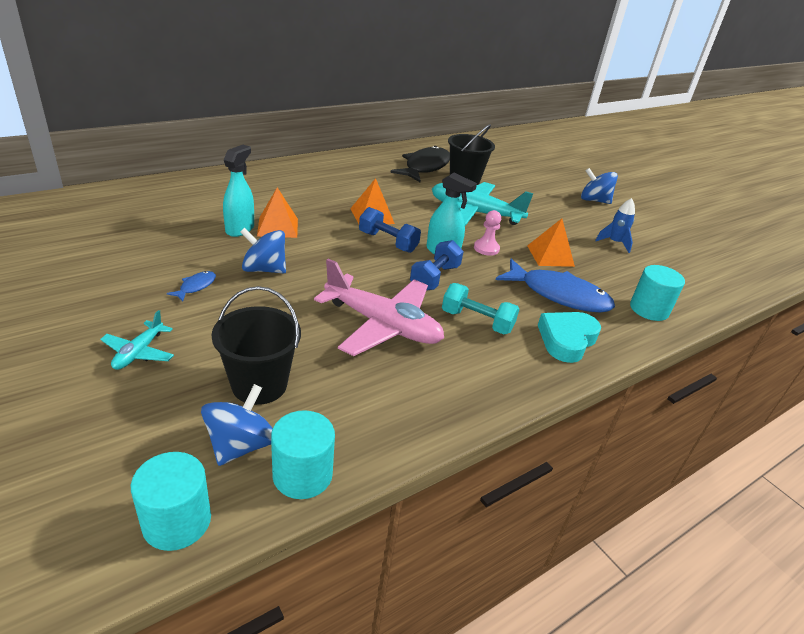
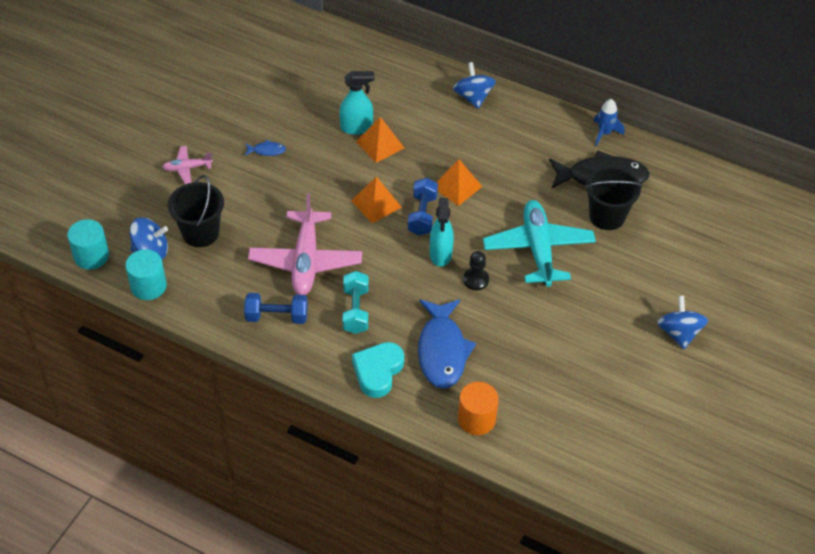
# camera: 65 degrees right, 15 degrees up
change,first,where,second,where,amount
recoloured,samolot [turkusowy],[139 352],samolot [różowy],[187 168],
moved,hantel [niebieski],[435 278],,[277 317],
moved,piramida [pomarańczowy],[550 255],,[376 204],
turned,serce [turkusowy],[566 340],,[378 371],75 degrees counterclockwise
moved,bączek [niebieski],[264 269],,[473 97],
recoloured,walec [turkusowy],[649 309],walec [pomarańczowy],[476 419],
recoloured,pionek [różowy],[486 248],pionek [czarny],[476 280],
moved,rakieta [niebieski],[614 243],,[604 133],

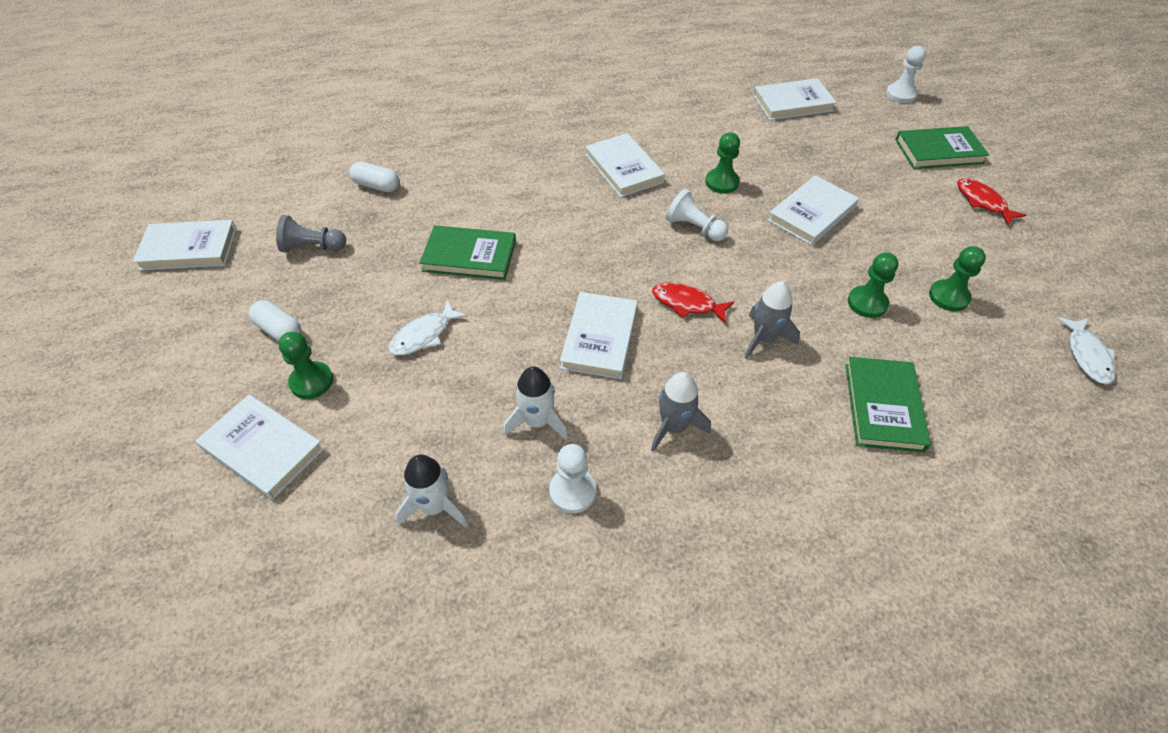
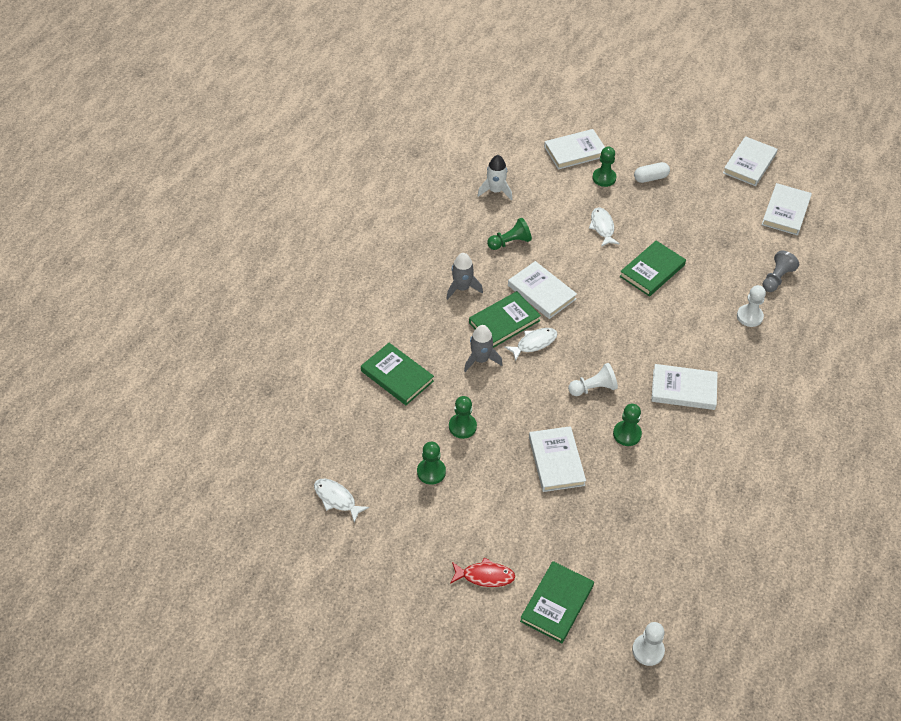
# camera: 125 degrees right, 0 degrees up
change,first,where,second,where,amount
added,,,książka [zielony],[504 322],
replaced,rakieta [biały],[537 421],pionek [zielony],[510 242],
recoloured,ryba [czerwony],[687 303],ryba [biały],[534 343],
moved,pionek [biały],[572 491],,[749 316],
moved,książka [biały],[792 103],,[785 211],
moved,pionek [szary],[312 247],,[776 278],
removed,kapsułka [biały],[377 186],,,

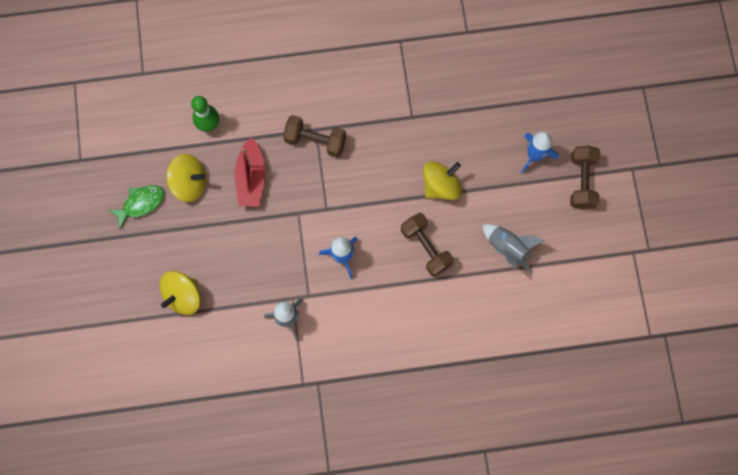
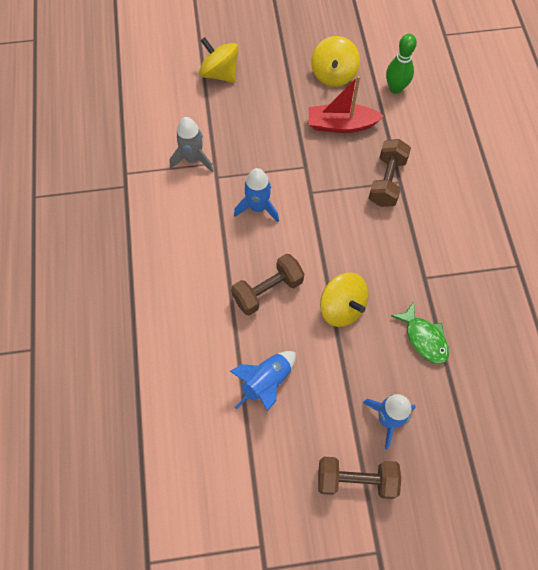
# camera: 90 degrees right, 10 degrees down
change,first,where,second,where,amount
recoloured,rakieta [szary],[508 248],rakieta [niebieski],[266 382],
moved,ryba [zielony],[141 204],,[424 338],

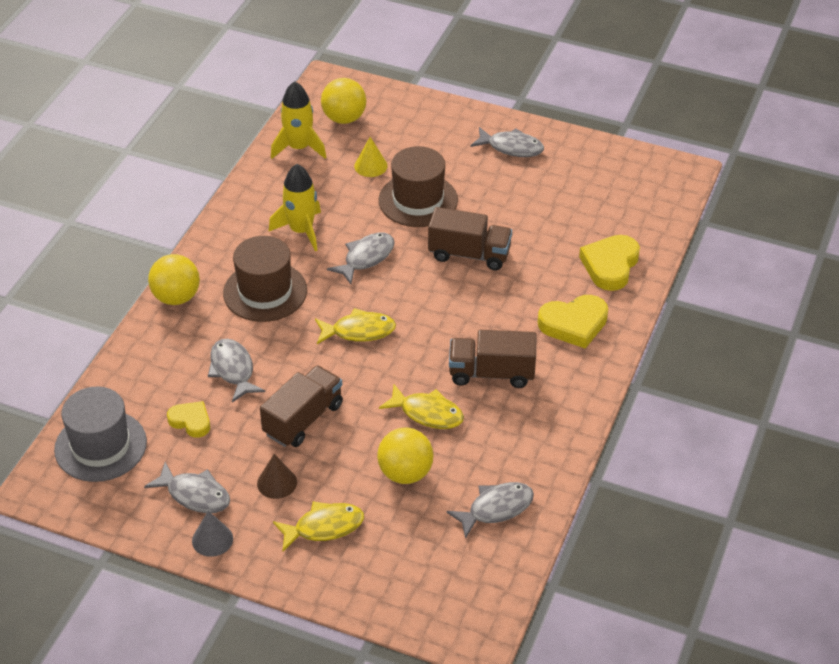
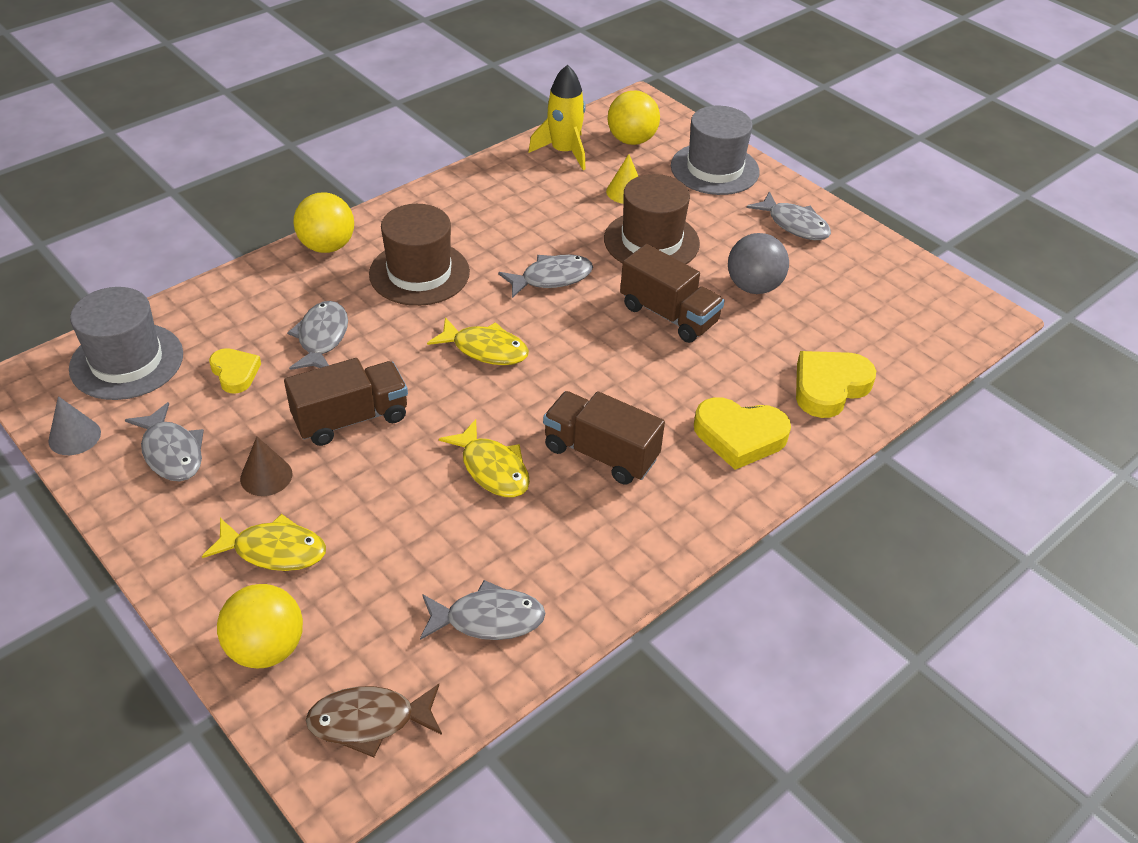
# camera: 25 degrees right, 0 degrees up
change,first,where,second,where,amount
moved,stożek [szary],[212 539],,[74 436],
moved,piłka [żółty],[405 473],,[266 648],
added,,,ryba [brązowy],[369 721],
added,,,kapelusz [szary],[714 169],
added,,,piłka [szary],[753 287],
removed,rakieta [żółty],[301 231],,,

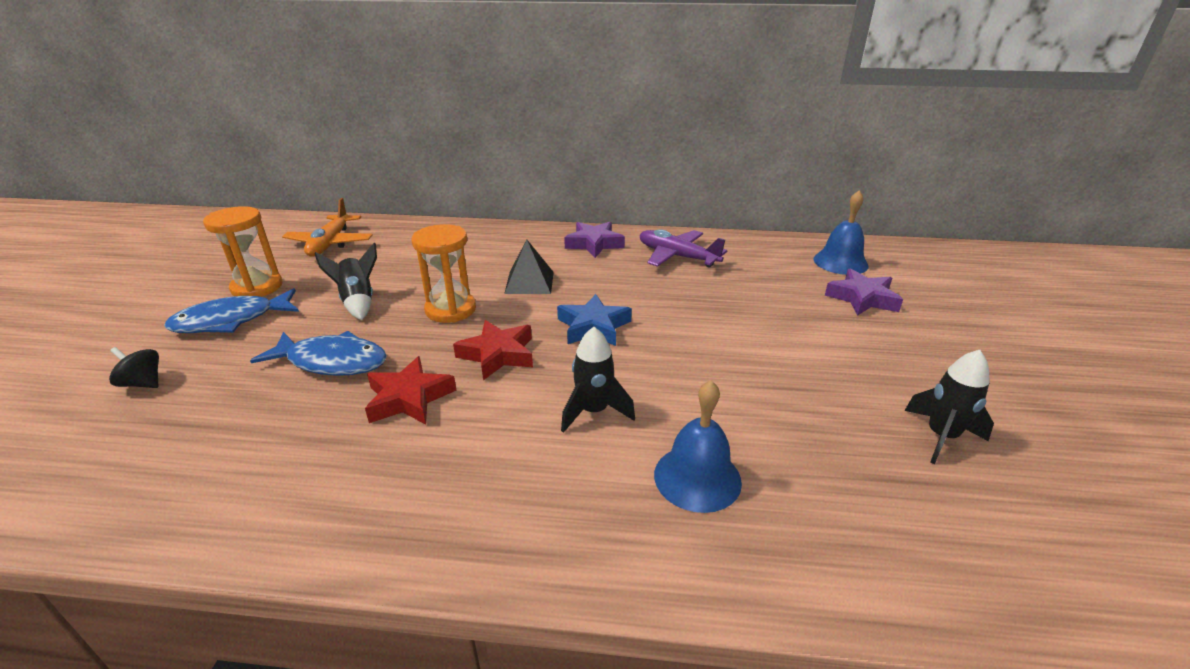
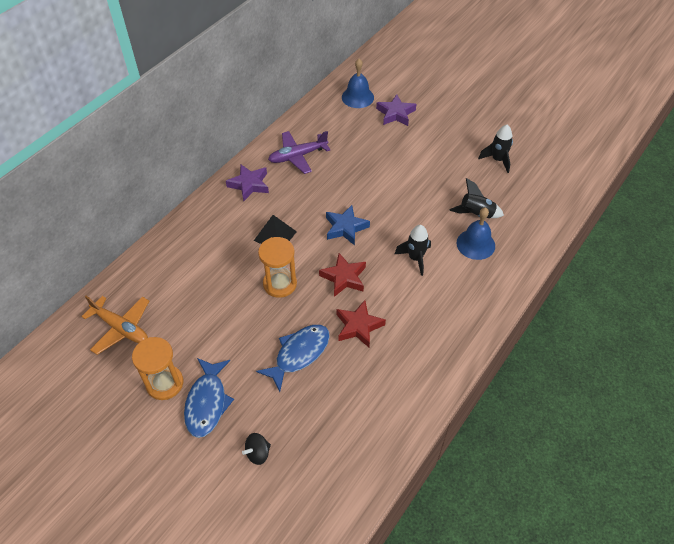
# camera: 60 degrees left, 20 degrees up
change,first,where,second,where,amount
moved,rakieta [czarny],[358 302],,[476 214],

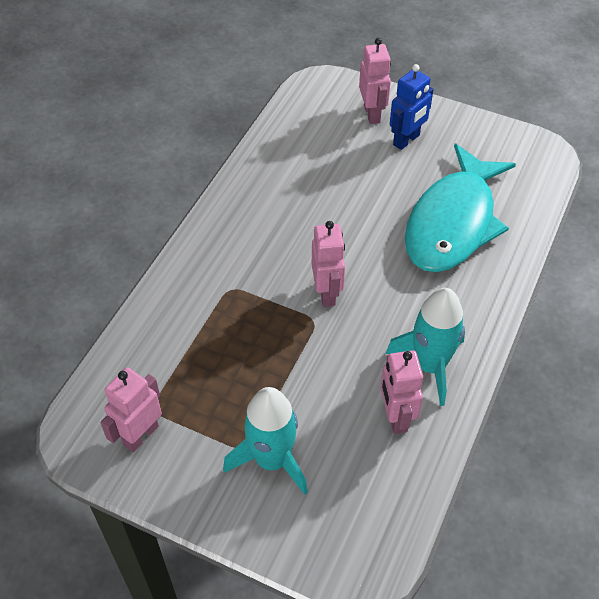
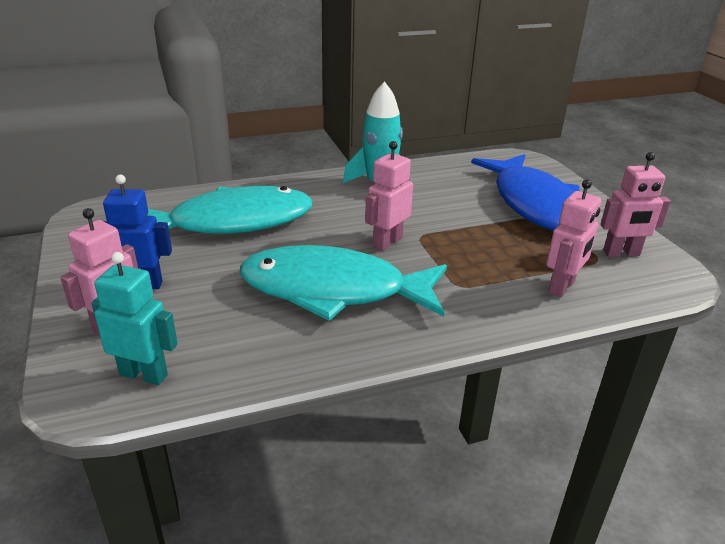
# camera: 135 degrees left, 20 degrees down
change,first,where,second,where,amount
added,,,robot [turkusowy],[144 374],
added,,,ryba [turkusowy],[334 290],
replaced,rakieta [turkusowy],[272 460],ryba [niebieski],[534 204],
moved,robot [różowy],[395 417],,[562 287],

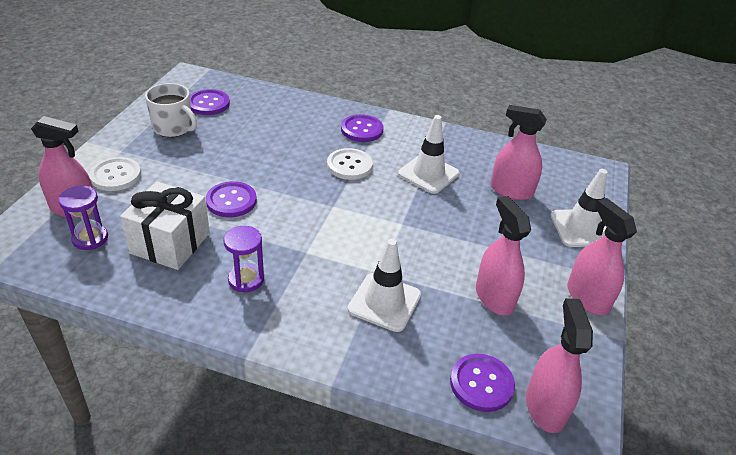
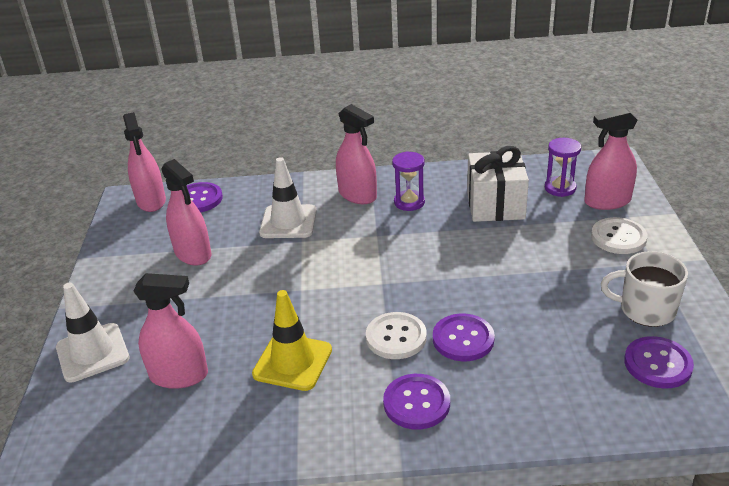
# camera: 165 degrees right, 5 degrees down
change,first,where,second,where,amount
recoloured,pachołek [biały],[428 174],pachołek [żółty],[292 362],
moved,spryskiwacz [różowy],[587 298],,[357 195],
moved,guzik [fioletowy],[231 201],,[463 339],

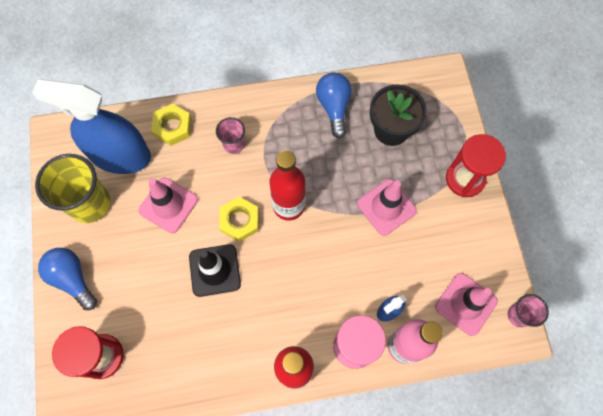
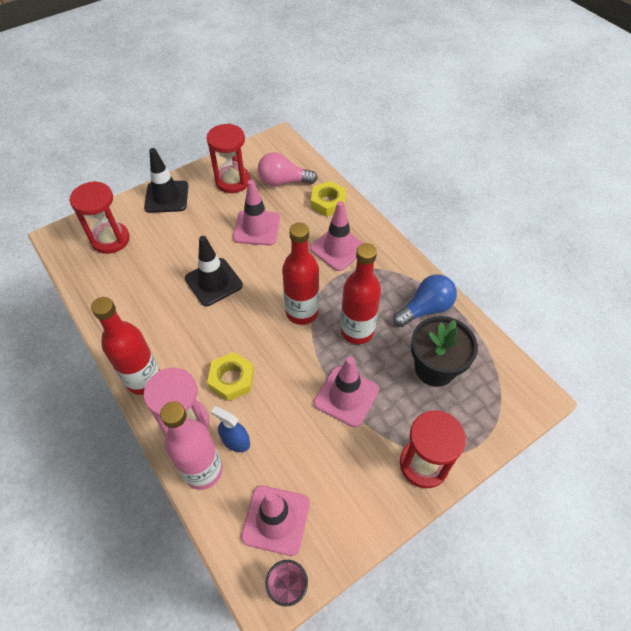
# camera: 65 degrees right, 15 degrees down
change,first,where,second,where,amount
replaced,żarówka [niebieski],[73 279],pachołek [czarny],[166 197],
replaced,szklanka [żółty],[90 203],klepsydra [czerwony],[232 181],
moved,nakrętka [żółty],[239 221],,[231 379],
replaced,spryskiwacz [niebieski],[120 155],żarówka [różowy],[283 181],
replaced,szklanka [różowy],[234 144],pachołek [różowy],[338 248],
added,,,butelka [czerwony],[357 331],

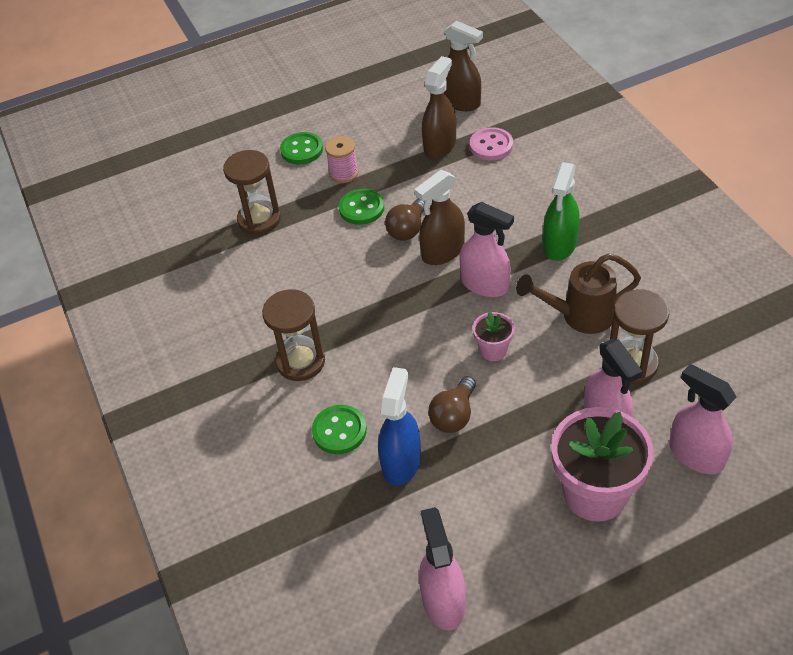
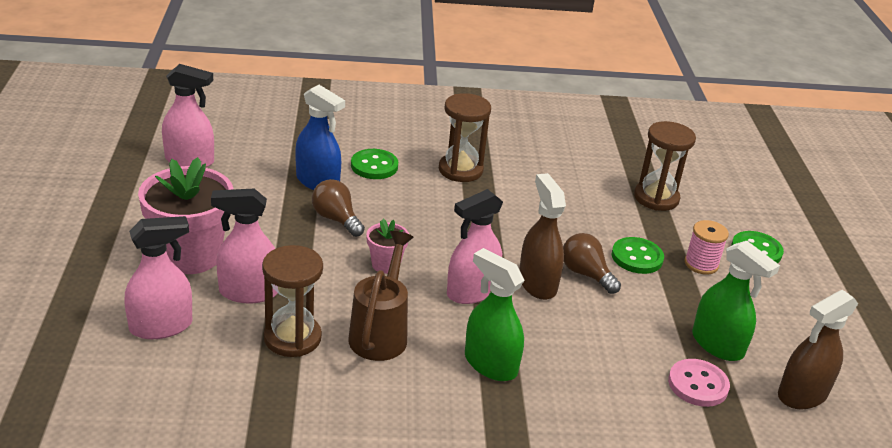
# camera: 105 degrees right, 15 degrees down
change,first,where,second,where,amount
recoloured,spryskiwacz [brązowy],[440 146],spryskiwacz [zielony],[717 345],

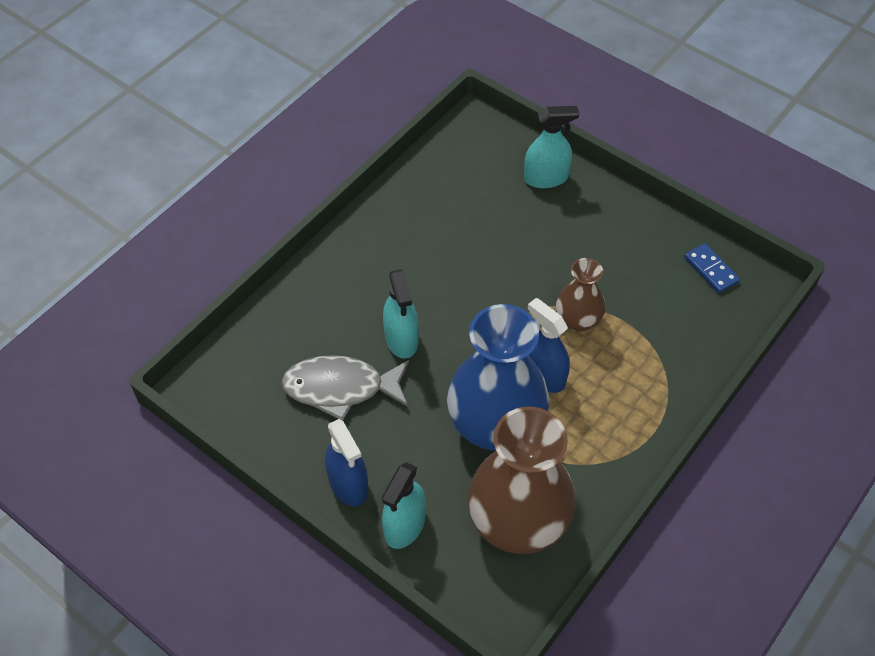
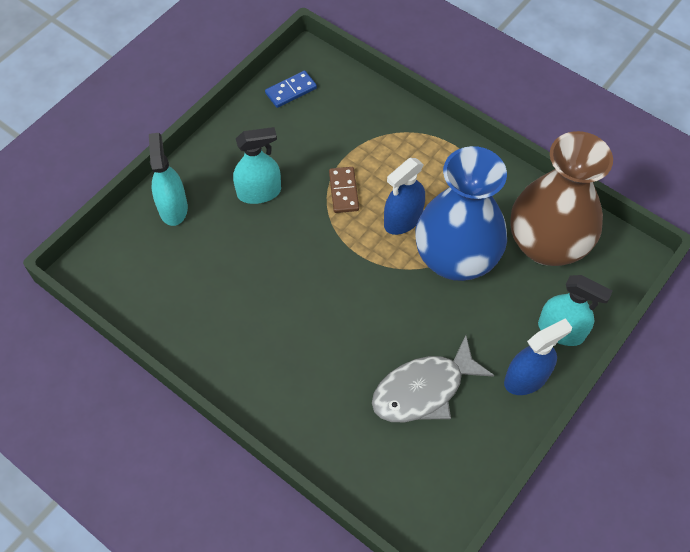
# camera: 90 degrees left, 5 degrees up
change,first,where,second,where,amount
moved,spryskiwacz [turkusowy],[401 339],,[259 192],
replaced,wazon [brązowy],[577 320],kostka domina [brązowy],[344 191],
turned,ryba [szary],[340 388],,[423 389],60 degrees clockwise

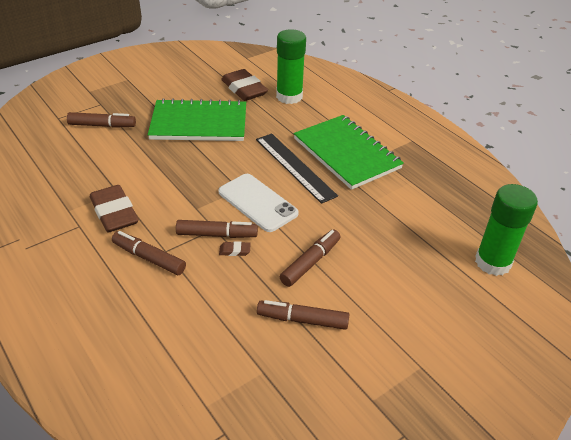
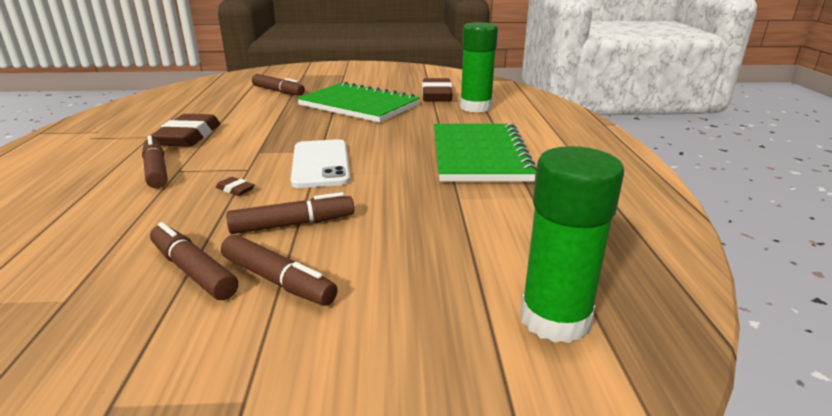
# camera: 35 degrees right, 15 degrees down
change,first,where,second,where,amount
moved,flamaster [brązowy],[216 234],,[278 280],
removed,linijka [czarny],[295 167],,,

